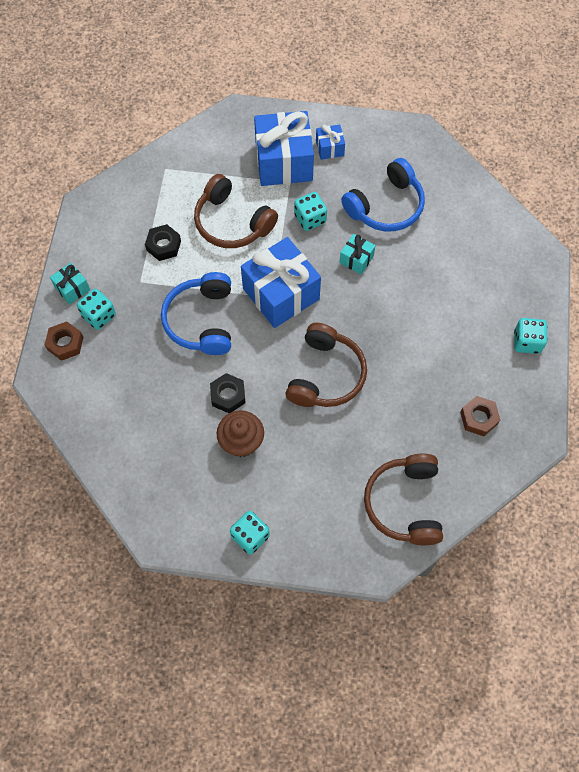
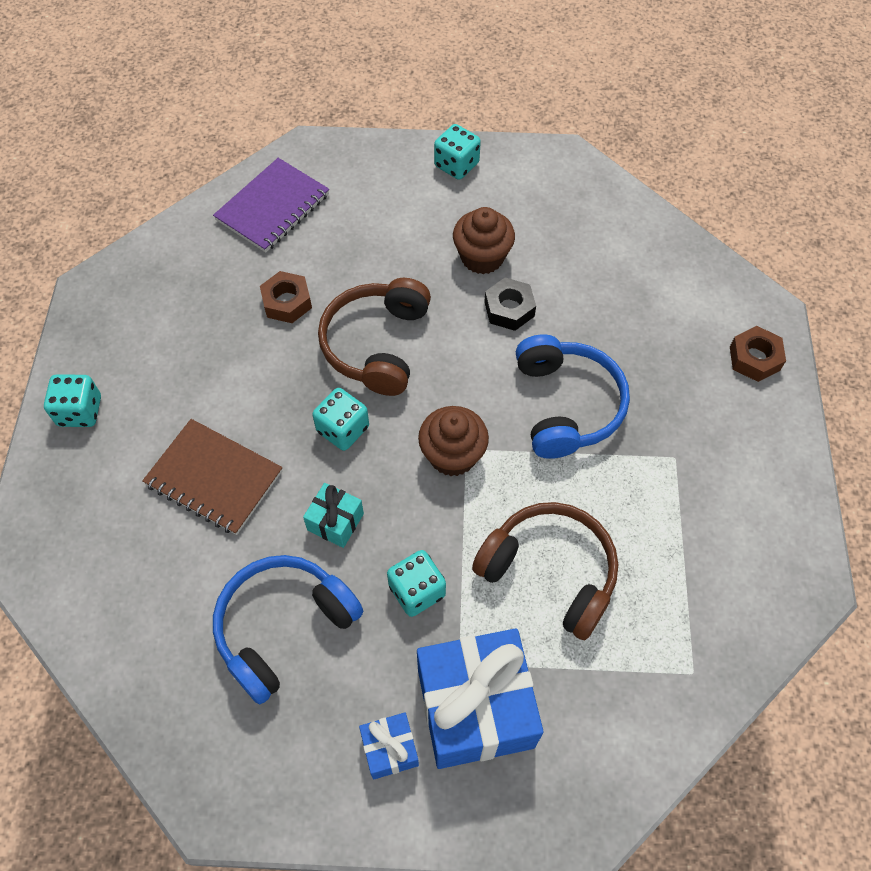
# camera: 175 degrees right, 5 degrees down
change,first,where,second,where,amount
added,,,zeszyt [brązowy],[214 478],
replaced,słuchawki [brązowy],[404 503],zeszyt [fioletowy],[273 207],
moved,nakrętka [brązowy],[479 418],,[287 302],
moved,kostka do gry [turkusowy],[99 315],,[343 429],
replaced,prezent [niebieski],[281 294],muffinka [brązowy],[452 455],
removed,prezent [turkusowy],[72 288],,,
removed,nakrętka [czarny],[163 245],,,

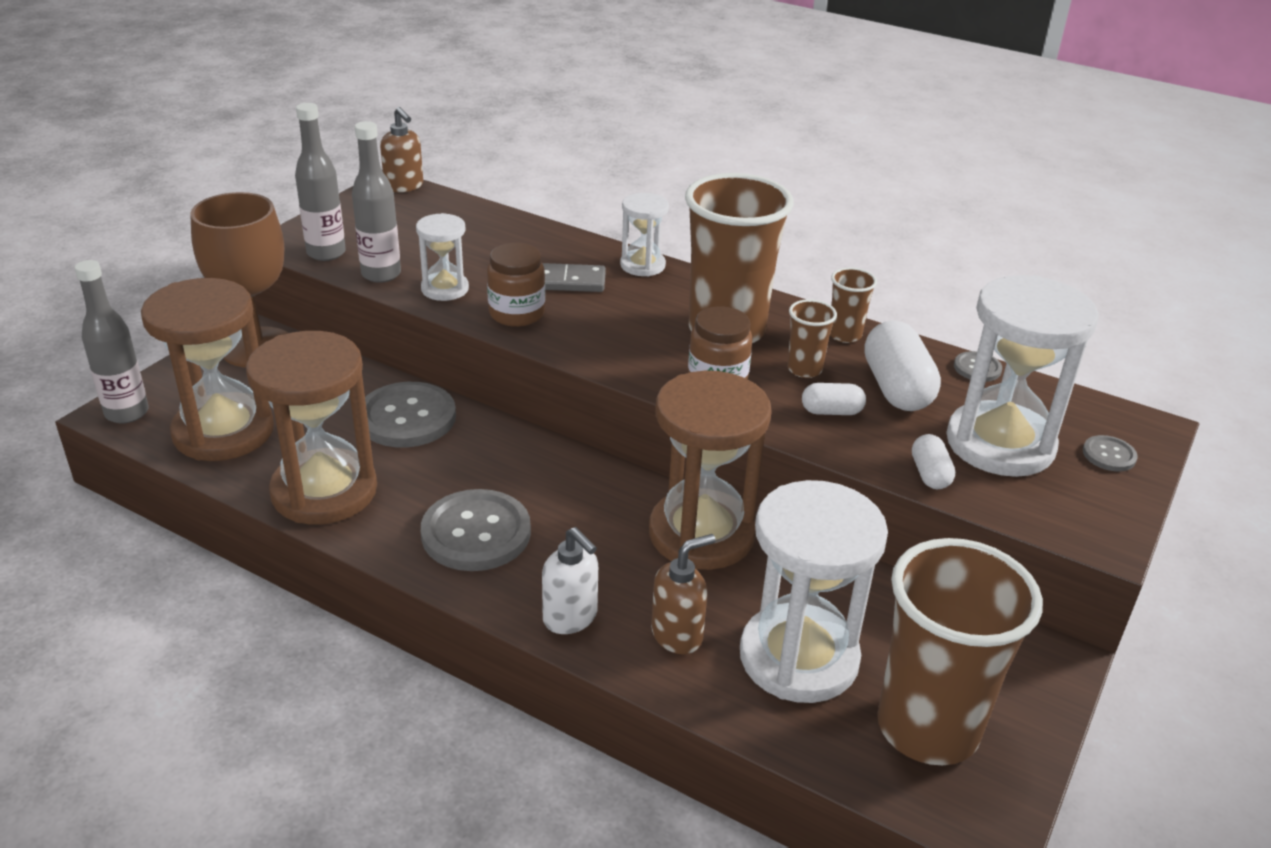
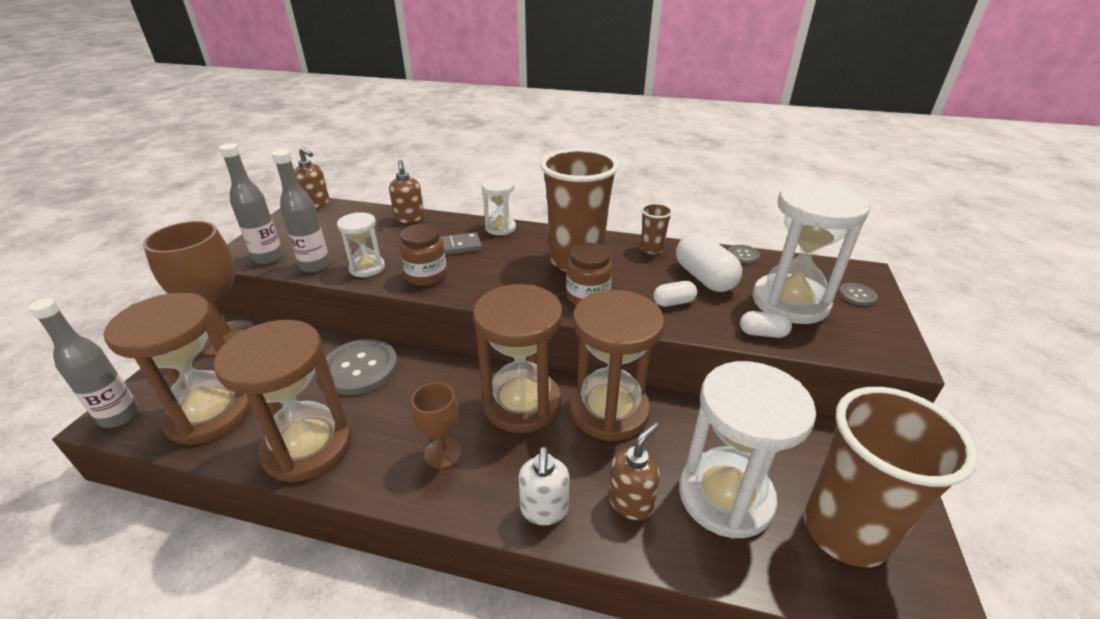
# camera: 15 degrees left, 0 degrees up
change,first,where,second,where,amount
added,,,dozownik mydła [brązowy],[410 218],
replaced,guzik [szary],[476 533],kielich [brązowy],[443 453],
added,,,klepsydra [brązowy],[522 403],
turned,dozownik mydła [biały],[570 618],,[544 510],60 degrees clockwise
turned,kapsułka [biały],[930 474],,[762 333],60 degrees counterclockwise
removed,szklanka [brązowy],[804 369],,,

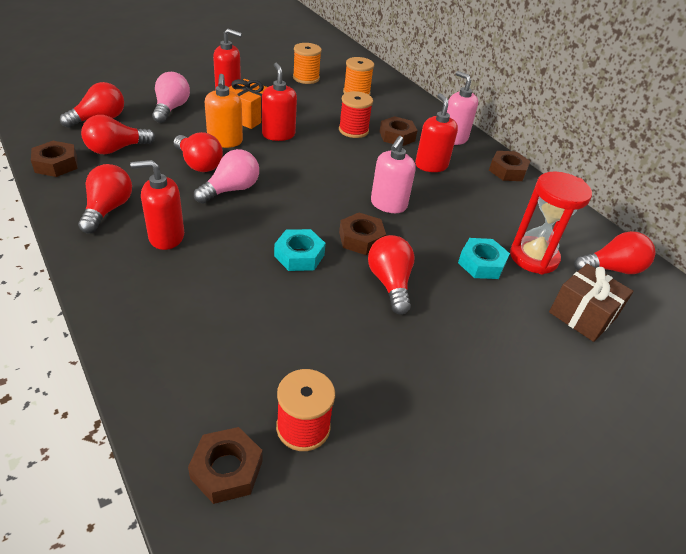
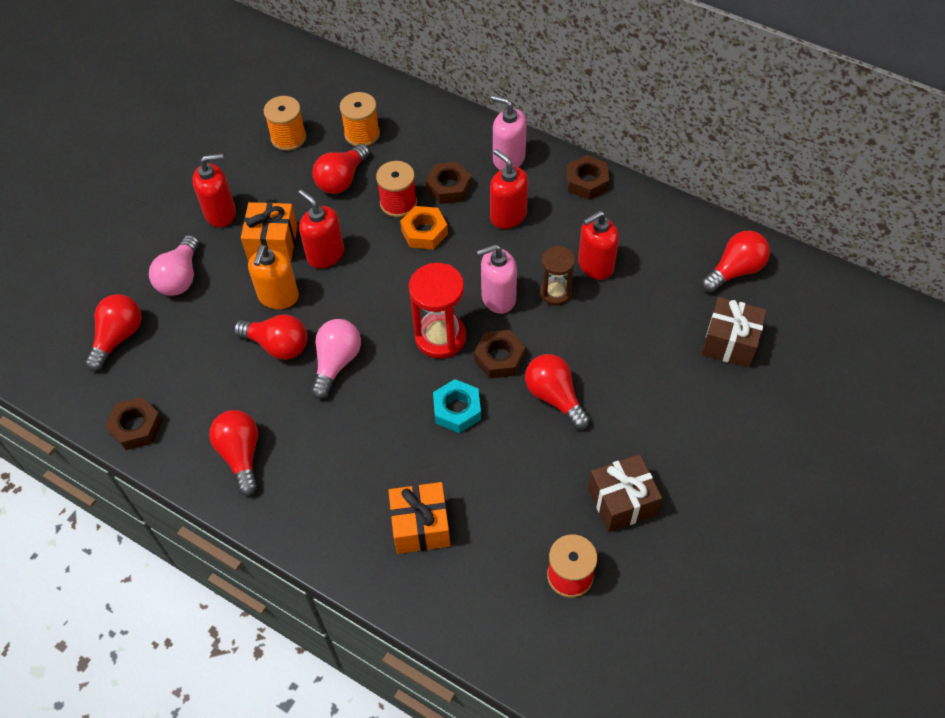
# camera: 20 degrees left, 15 degrees up
change,first,where,second,where,amount
turned,żarówka [różowy],[171 109],,[180 277],150 degrees counterclockwise
turned,dozownik mydła [pomarańczowy],[225 141],,[278 297],45 degrees clockwise
moved,żarówka [czerwony],[116 149],,[342 179],
added,,,prezent [pomarańczowy],[420 526],
added,,,nakrętka [pomarańczowy],[424 232],
moved,klepsydra [czerwony],[533 257],,[440 337],
turned,dozownik mydła [różowy],[388 204],,[498 298],75 degrees clockwise
added,,,klepsydra [brązowy],[555 293],
moved,dozownik mydła [czerwony],[166 237],,[595 265],
added,,,prezent [brązowy],[622 501],
removed,nakrętka [brązowy],[226 470],,,
removed,nakrętka [turkusowy],[481 264],,,

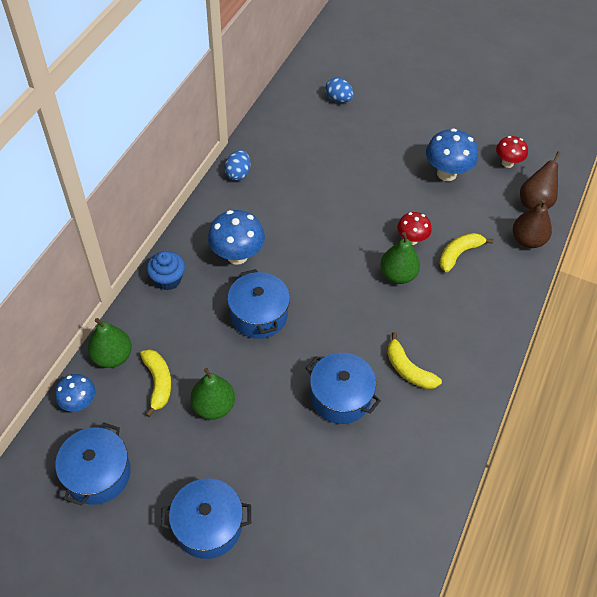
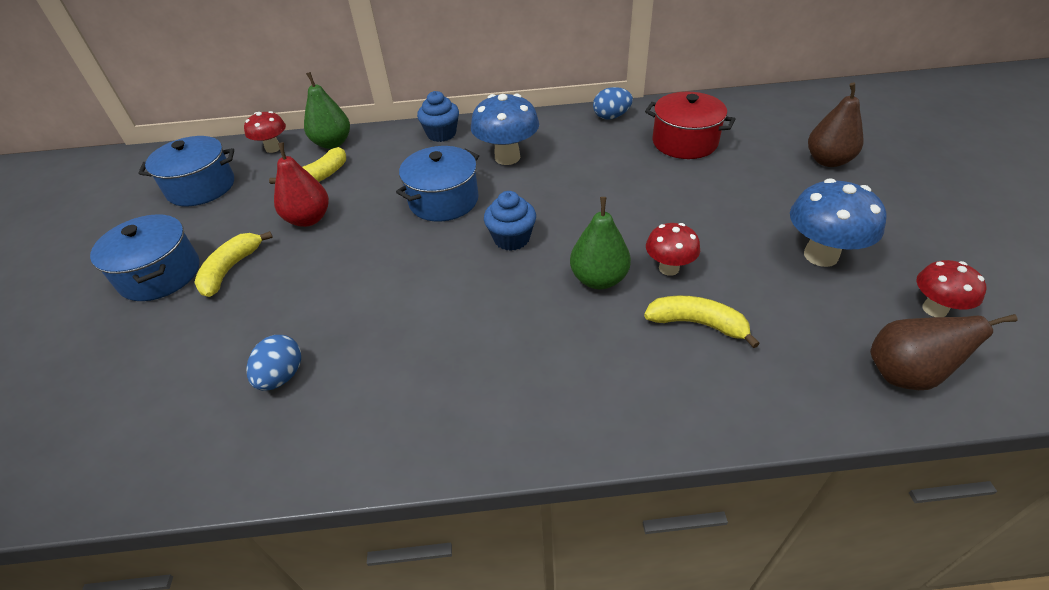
# camera: 65 degrees right, 10 degrees down
change,first,where,second,where,amount
moved,banan [żółty],[408 369],,[231 269],
recoloured,grzyb [niebieski],[79 403],grzyb [czerwony],[273 148],
moved,jajko [niebieski],[338 99],,[282 376],
recoloured,gruszka [zielony],[213 406],gruszka [czerwony],[308 219],
added,,,muffinka [niebieski],[511 238],
added,,,garnek [czerwony],[684 142],
moved,gruszka [brązowy],[527 240],,[828 161],
removed,garnek [niebieski],[340 397],,,

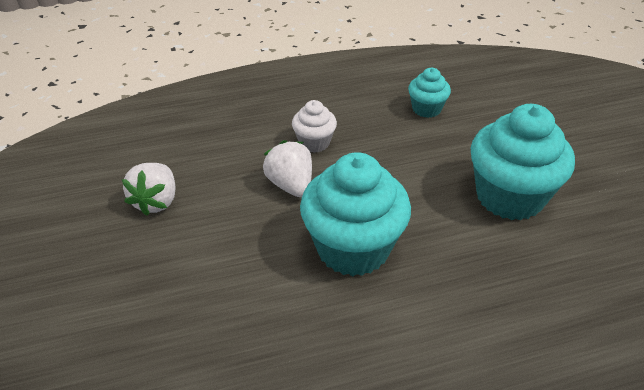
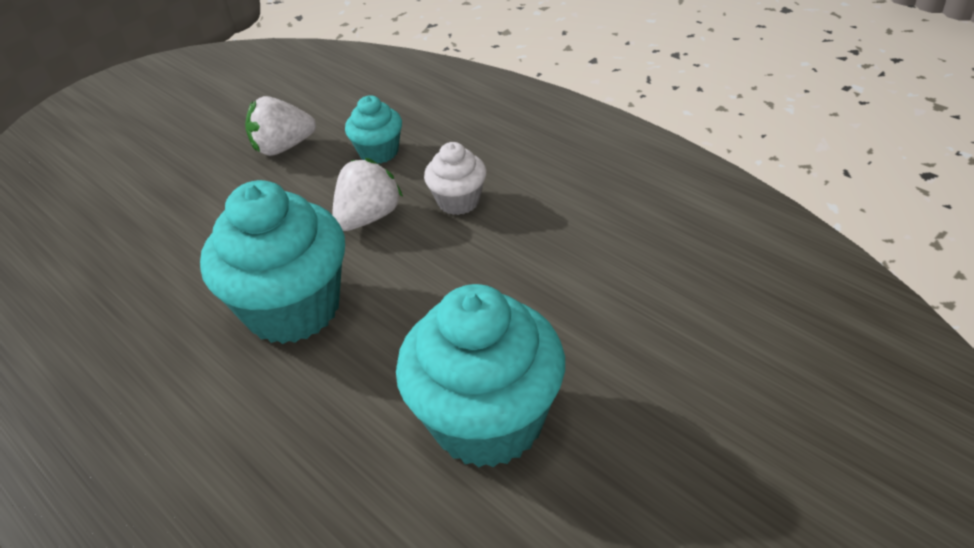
# camera: 65 degrees right, 0 degrees up
change,first,where,second,where,amount
moved,muffinka [turkusowy],[426 109],,[379 152],

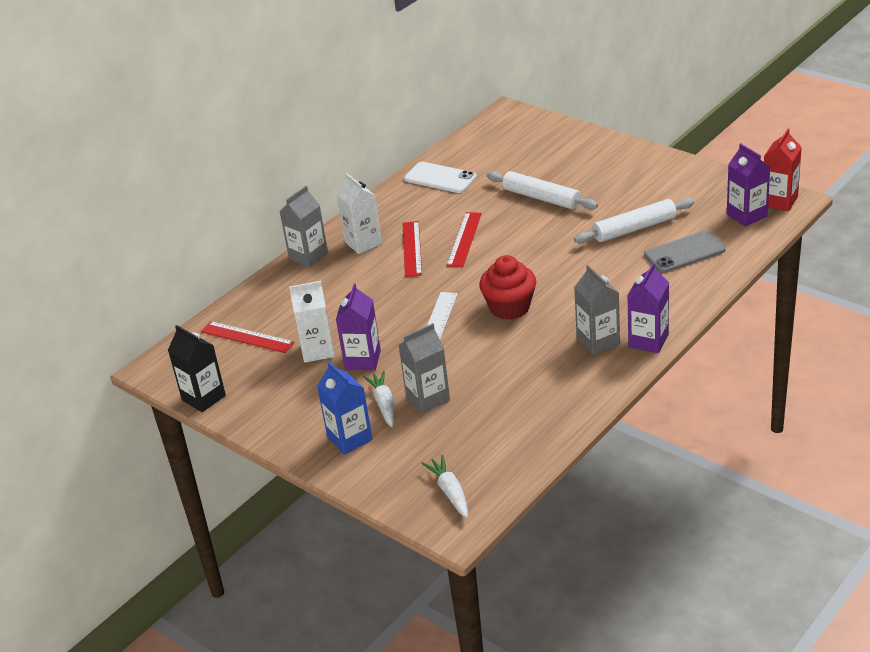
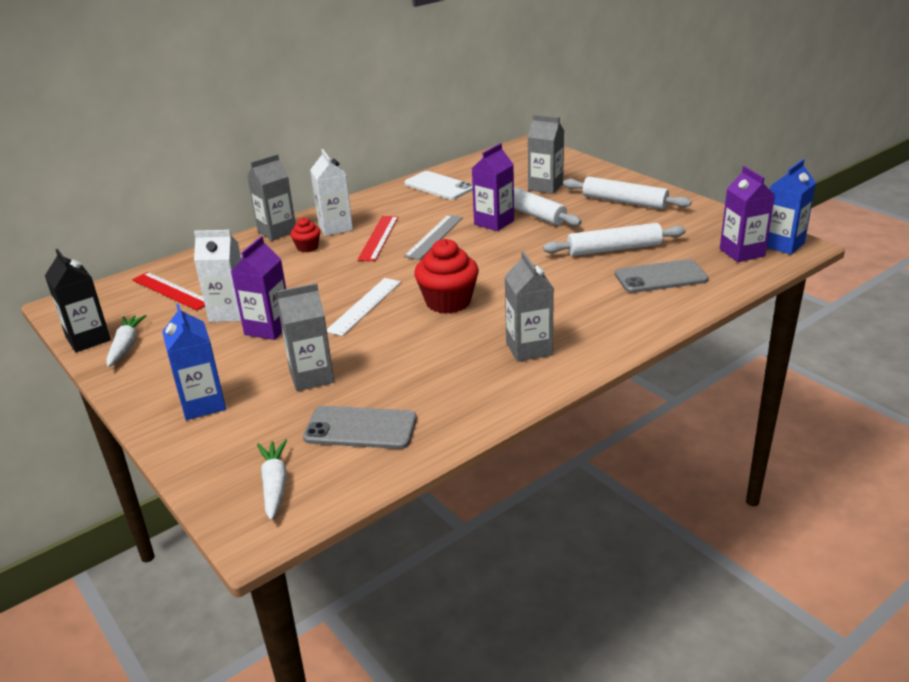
# camera: 10 degrees right, 5 degrees down
change,first,where,second,where,amount
moved,marchewka [biały],[384 404],,[126 346],
added,,,muffinka [czerwony],[307 247],
added,,,telefon [szary],[360 428],
recoloured,linijka [czerwony],[464 239],linijka [szary],[434 237],
moved,karton mleka [fioletowy],[648 341],,[494 222],
added,,,karton mleka [szary],[545 187],
added,,,wałek do ciasta [biały],[624 202],
recoloured,karton mleka [czerwony],[779 201],karton mleka [niebieski],[782 244],

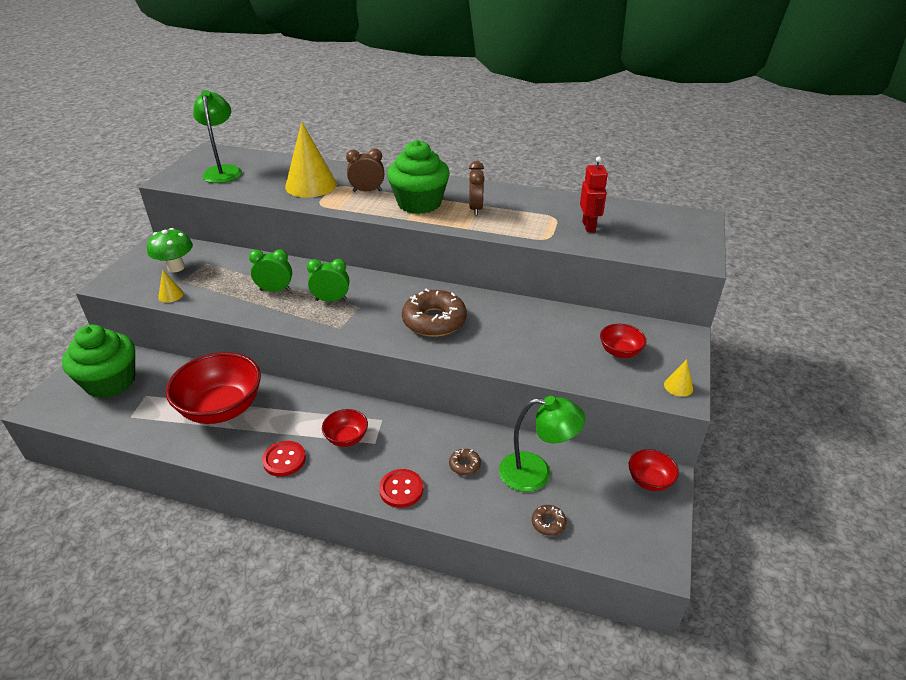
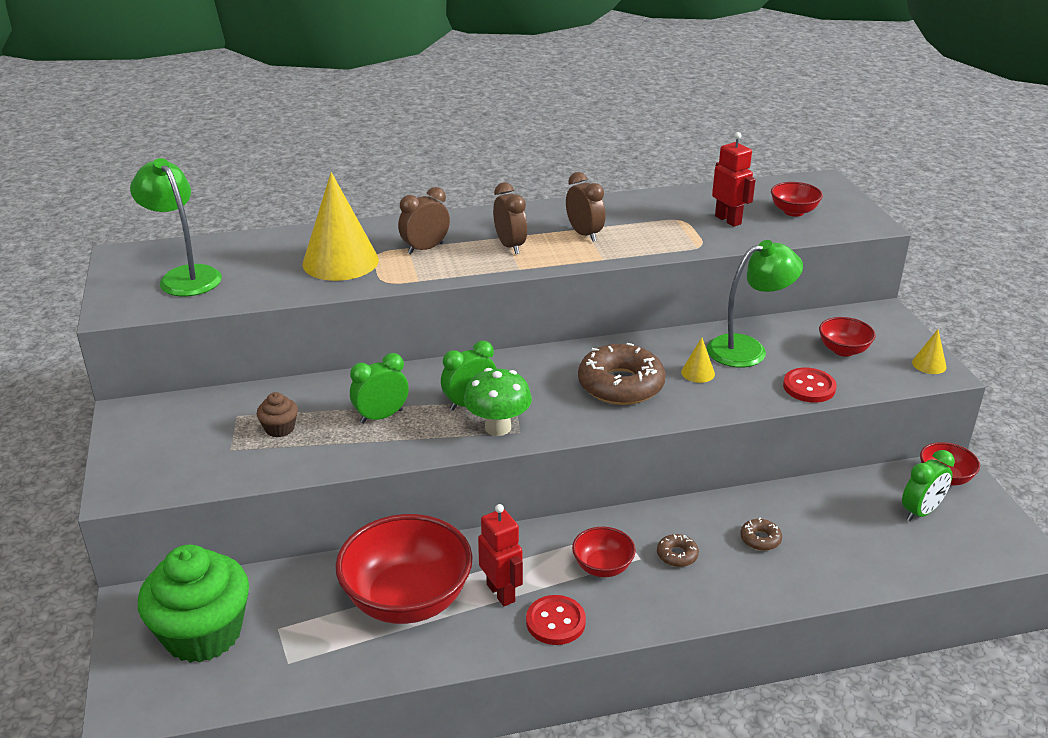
# camera: 30 degrees left, 5 degrees down
change,first,where,second,where,amount
added,,,muffinka [brązowy],[280 428],
moved,grzyb [zielony],[176 267],,[498 427],
added,,,robot [czerwony],[501 593],
replaced,muffinka [zielony],[419 203],budzik [brązowy],[510 246],
moved,donut [brązowy],[548 523],,[677 555],
moved,stożek [żółty],[171 295],,[698 373],
moved,lampka [zielony],[536 473],,[747 349],
added,,,miska [czerwony],[793 212],
moved,guzik [czerwony],[401 489],,[809 387],
added,,,budzik [zielony],[920 512],

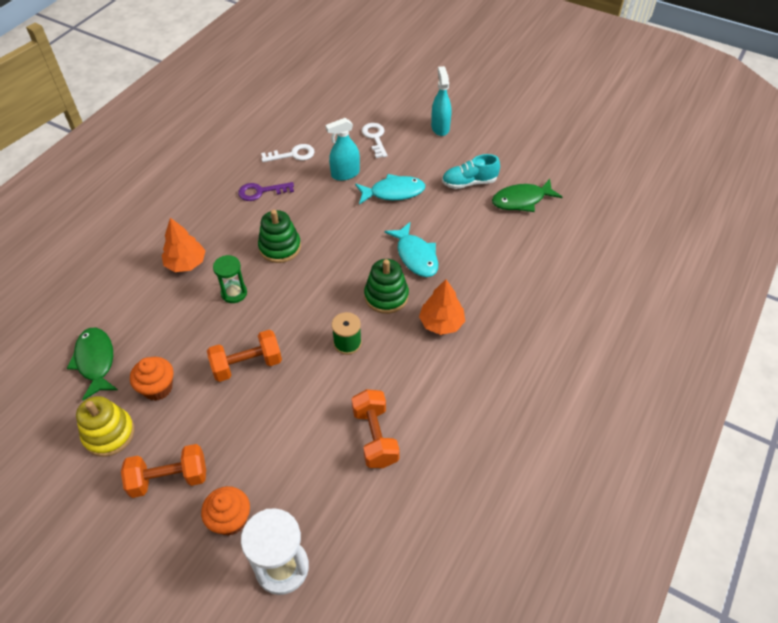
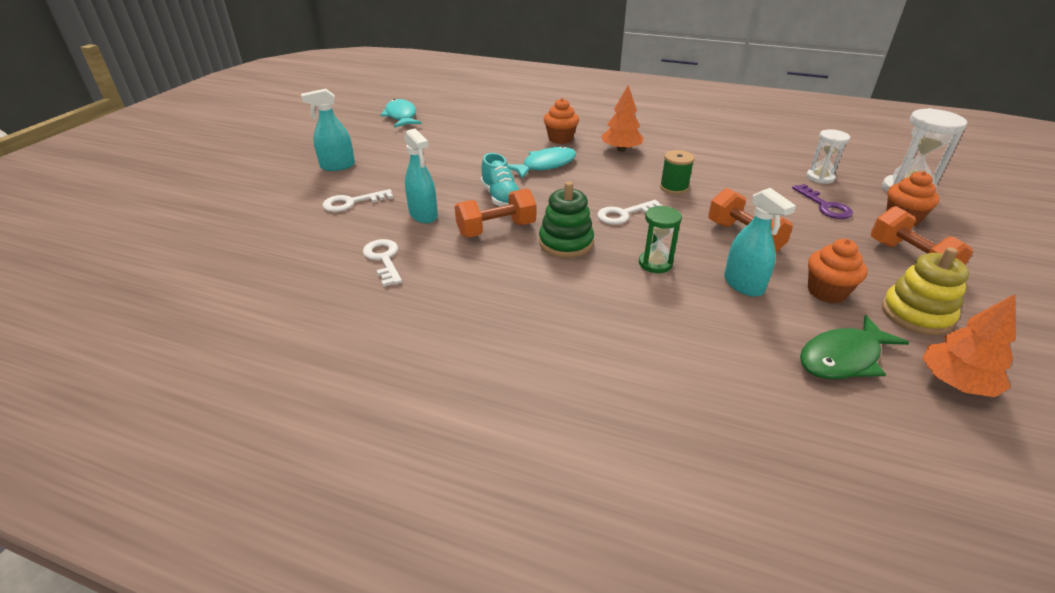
# camera: 100 degrees left, 15 degrees down
change,first,where,second,where,amount
moved,ryba [turkusowy],[393 192],,[401 116],
moved,hantel [pomarańczowy],[375 437],,[496 229],
moved,but [turkusowy],[469 182],,[501 198],
added,,,muffinka [pomarańczowy],[560 139],
added,,,klucz [biały],[624 214],
added,,,spryskiwacz [turkusowy],[743 285],
moved,klucz [fioletowy],[261 192],,[825 206],
added,,,klepsydra [biały],[820 177],
moved,drzewko [pomarańczowy],[186 263],,[955 382],
removed,zabawka nakładanka [zielony],[386 296],,,
removed,ryba [zielony],[521 200],,,

